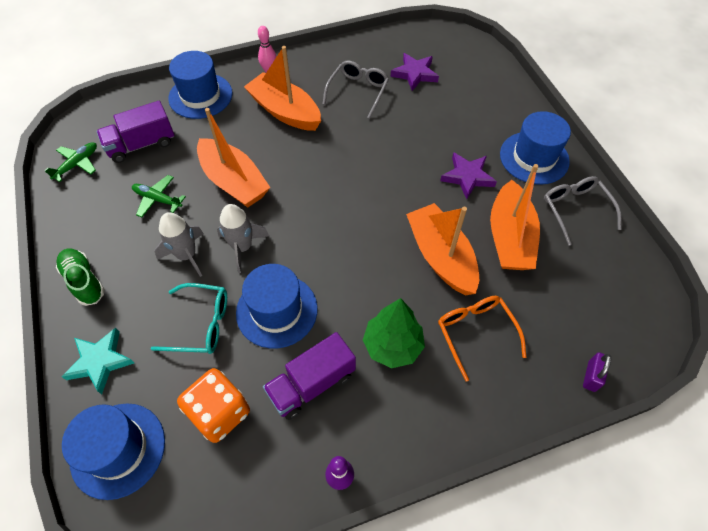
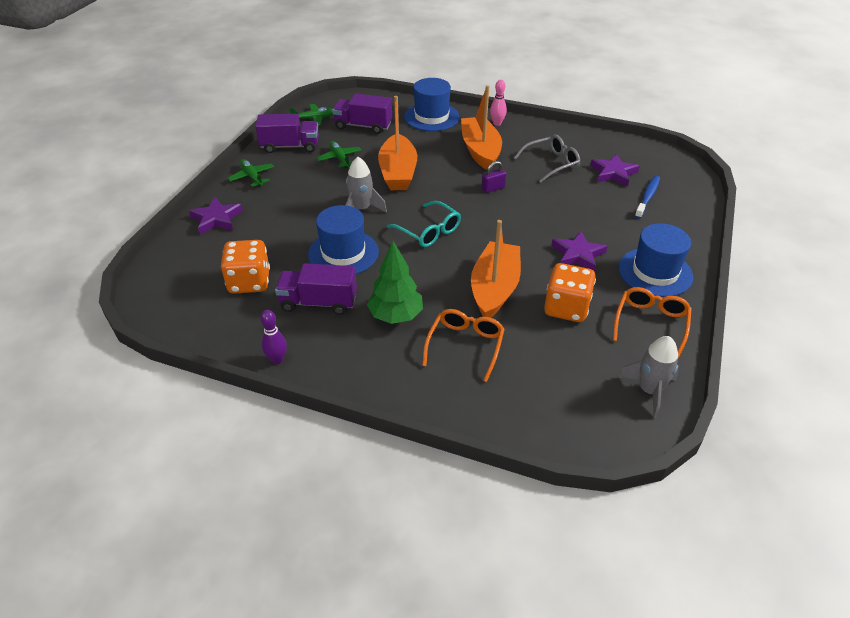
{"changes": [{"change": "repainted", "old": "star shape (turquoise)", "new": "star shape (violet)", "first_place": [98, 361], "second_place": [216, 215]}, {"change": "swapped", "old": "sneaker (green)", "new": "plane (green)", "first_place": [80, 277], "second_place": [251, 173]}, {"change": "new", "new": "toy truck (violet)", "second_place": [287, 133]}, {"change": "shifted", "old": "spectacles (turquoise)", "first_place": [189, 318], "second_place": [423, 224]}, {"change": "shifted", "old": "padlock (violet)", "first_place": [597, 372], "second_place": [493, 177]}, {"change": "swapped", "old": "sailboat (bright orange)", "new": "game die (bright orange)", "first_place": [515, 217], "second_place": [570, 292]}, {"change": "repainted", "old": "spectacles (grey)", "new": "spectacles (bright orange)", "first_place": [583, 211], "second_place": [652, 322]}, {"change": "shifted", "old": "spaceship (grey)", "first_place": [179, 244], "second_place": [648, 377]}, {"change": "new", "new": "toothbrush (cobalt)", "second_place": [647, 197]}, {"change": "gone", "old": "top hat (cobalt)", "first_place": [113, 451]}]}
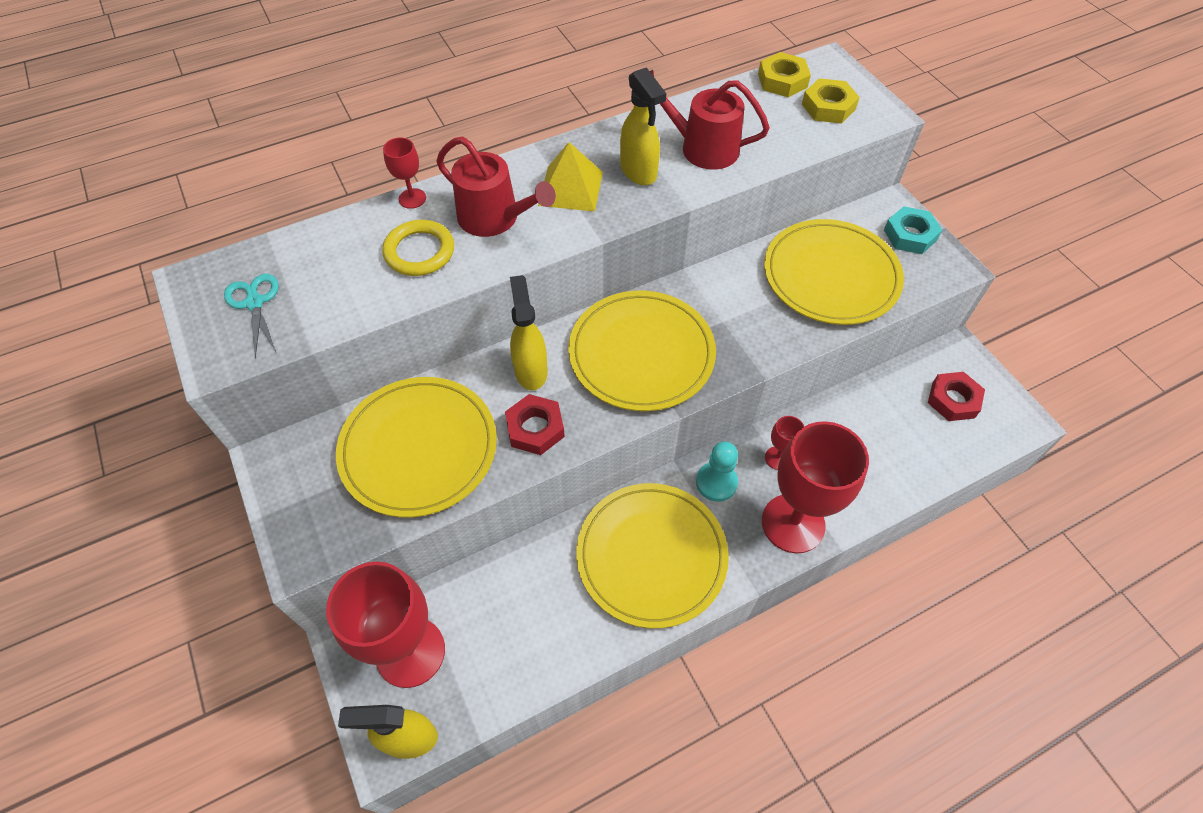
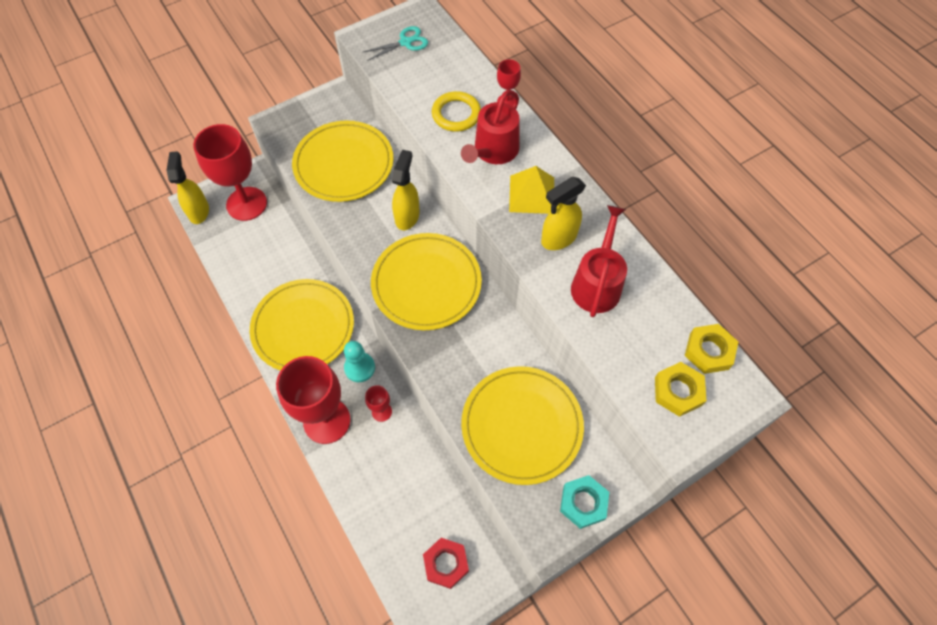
{"changes": [{"change": "rotated", "old": "sprayer (yellow)", "first_place": [529, 332], "second_place": [406, 190], "degrees": -60}, {"change": "gone", "old": "nut (red)", "first_place": [535, 424]}]}
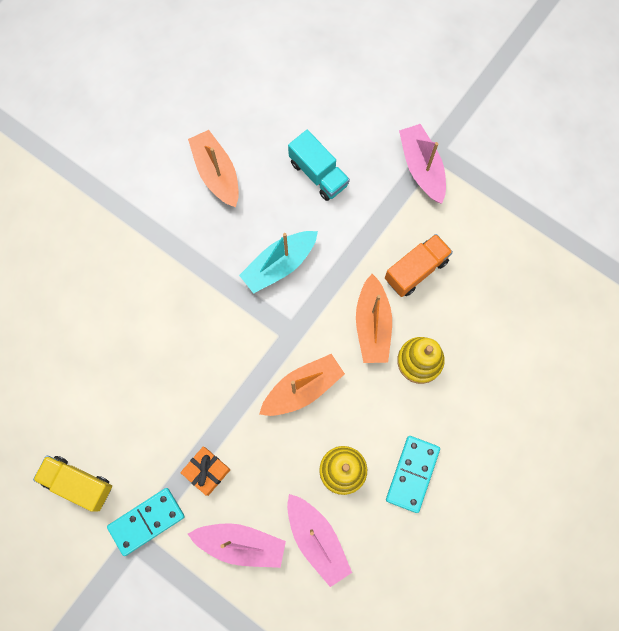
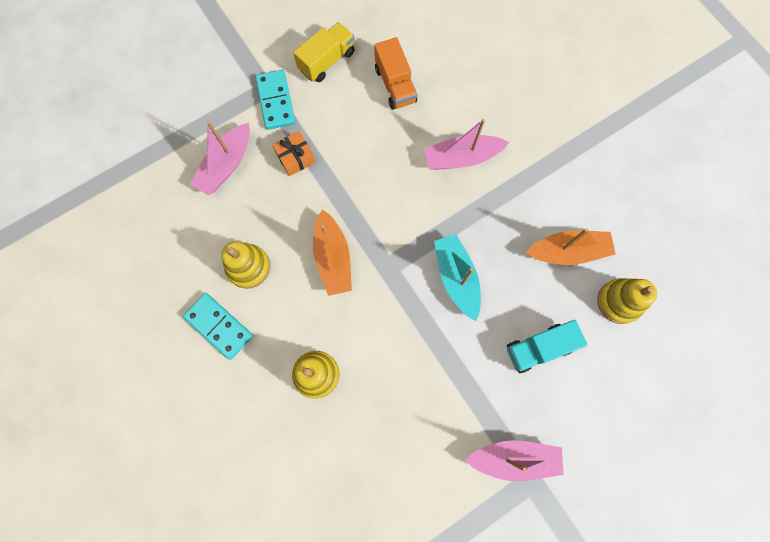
{"changes": [{"change": "shifted", "old": "toy truck (bright orange)", "first_place": [419, 265], "second_place": [395, 73]}, {"change": "shifted", "old": "sailboat (rosy)", "first_place": [319, 540], "second_place": [466, 144]}, {"change": "new", "new": "stacking toy (yellow)", "second_place": [627, 301]}, {"change": "gone", "old": "sailboat (bright orange)", "first_place": [374, 318]}]}
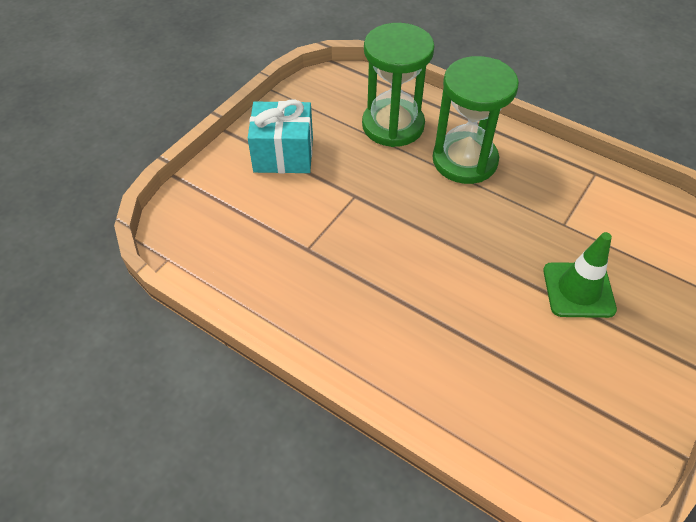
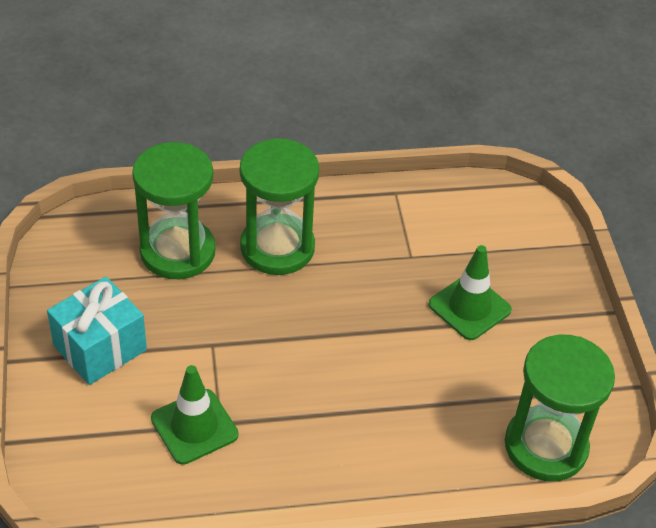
{"changes": [{"change": "new", "new": "traffic cone (green)", "second_place": [195, 415]}, {"change": "new", "new": "sand timer (green)", "second_place": [560, 408]}]}
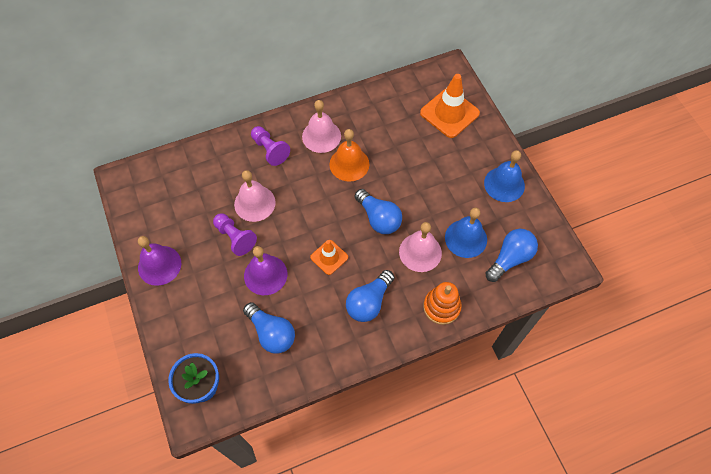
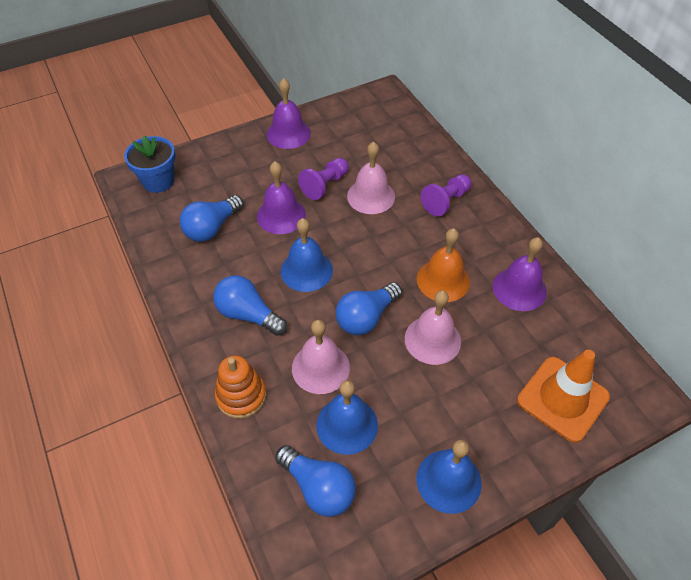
{"changes": [{"change": "swapped", "old": "traffic cone (bright orange)", "new": "school bell (cobalt)", "first_place": [329, 257], "second_place": [307, 255]}, {"change": "shifted", "old": "school bell (rosy)", "first_place": [321, 126], "second_place": [433, 327]}, {"change": "new", "new": "school bell (violet)", "second_place": [520, 274]}]}
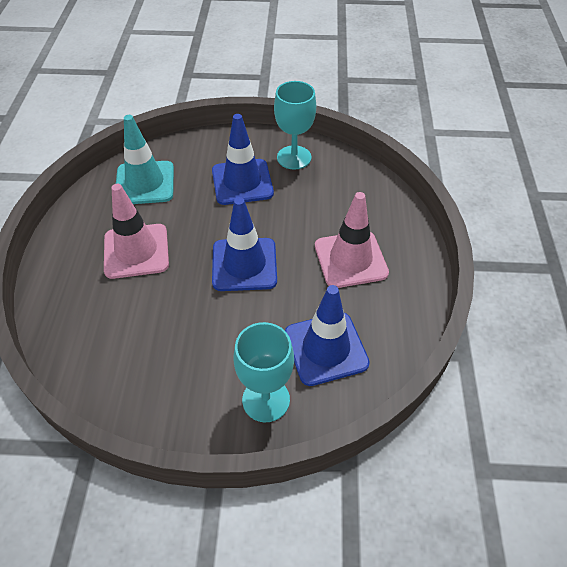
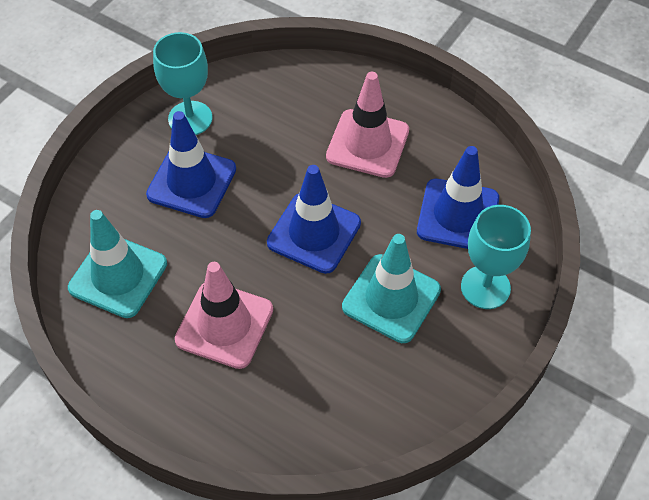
{"changes": [{"change": "new", "new": "traffic cone (turquoise)", "second_place": [391, 288]}]}
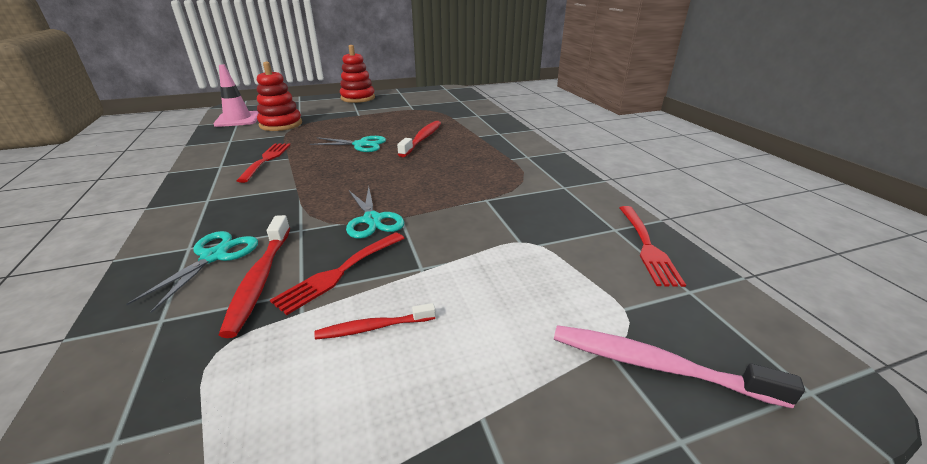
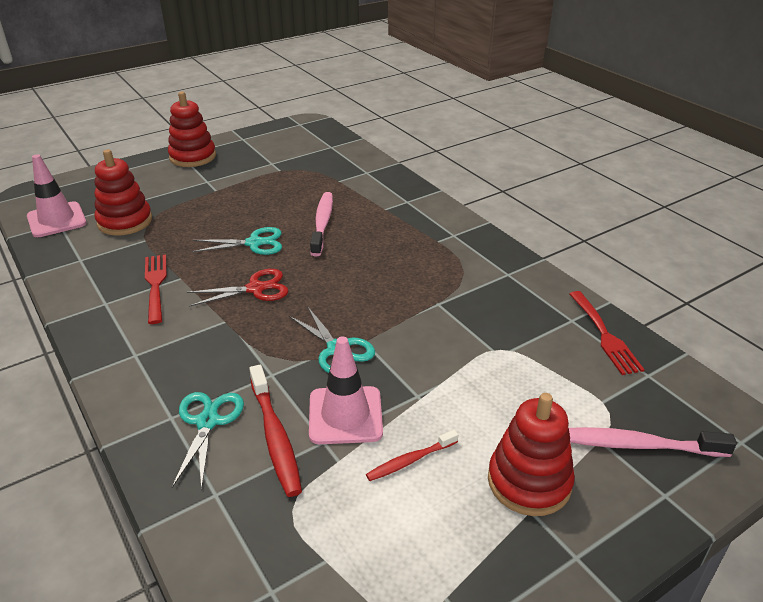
{"changes": [{"change": "new", "new": "scissors (red)", "second_place": [237, 288]}, {"change": "swapped", "old": "table fork (red)", "new": "traffic cone (rosy)", "first_place": [337, 273], "second_place": [346, 390]}, {"change": "repainted", "old": "toothbrush (red)", "new": "toothbrush (rosy)", "first_place": [419, 139], "second_place": [321, 224]}, {"change": "new", "new": "stacking toy (red)", "second_place": [531, 454]}]}
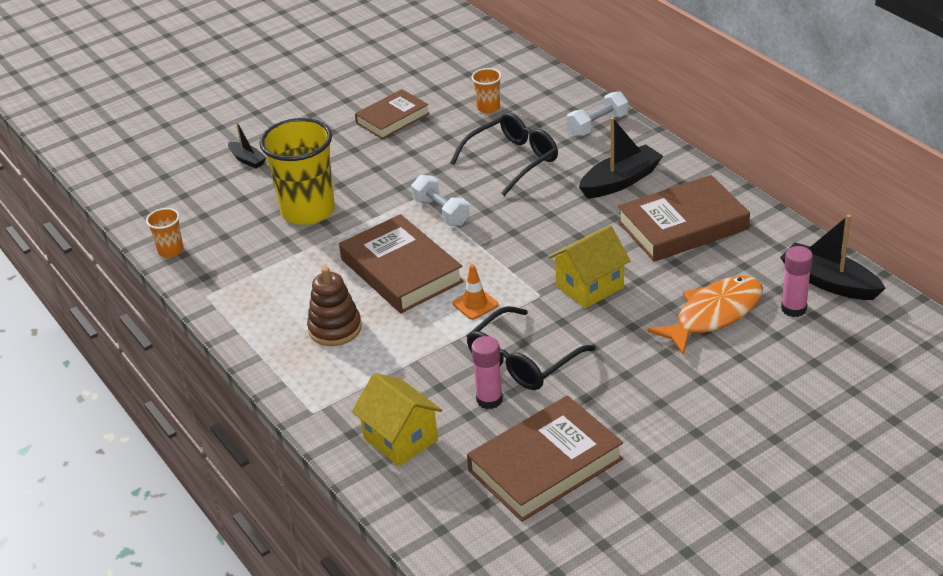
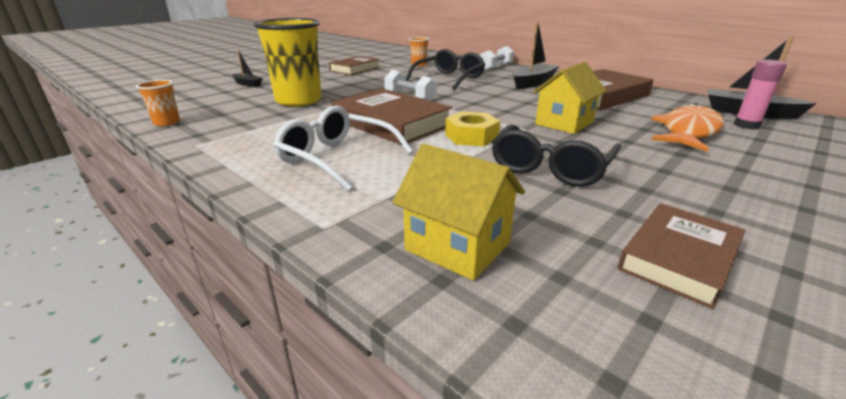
{"changes": [{"change": "swapped", "old": "stacking toy (russet)", "new": "spectacles (white)", "first_place": [334, 306], "second_place": [343, 148]}, {"change": "swapped", "old": "traffic cone (bright orange)", "new": "nut (yellow)", "first_place": [475, 292], "second_place": [472, 129]}, {"change": "scaled", "old": "hardcover (russet)", "first_place": [545, 458], "second_place": [682, 256], "factor": 0.64}, {"change": "gone", "old": "glue (rosy)", "first_place": [487, 372]}]}
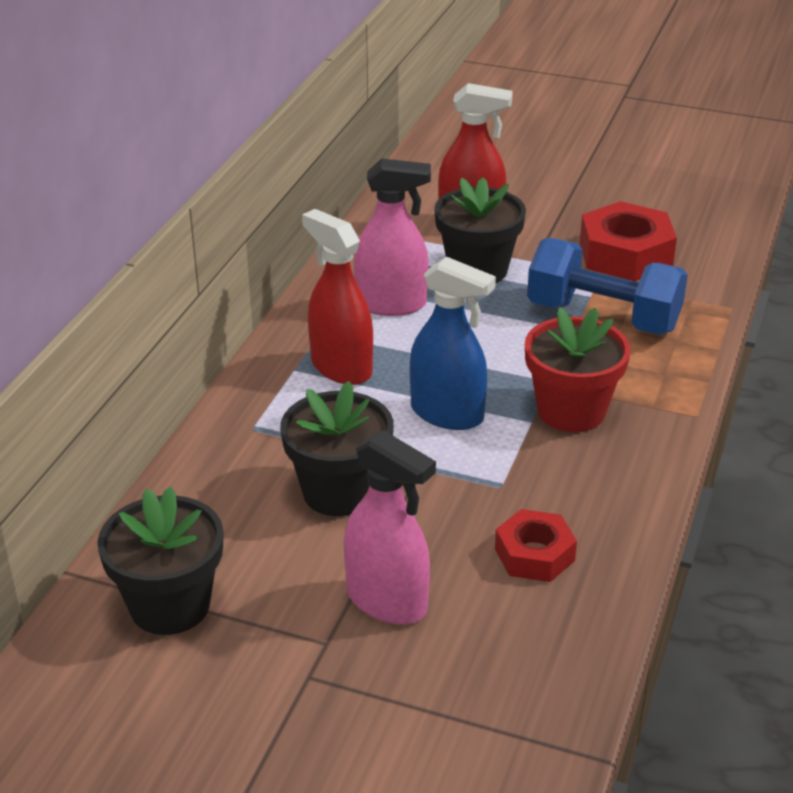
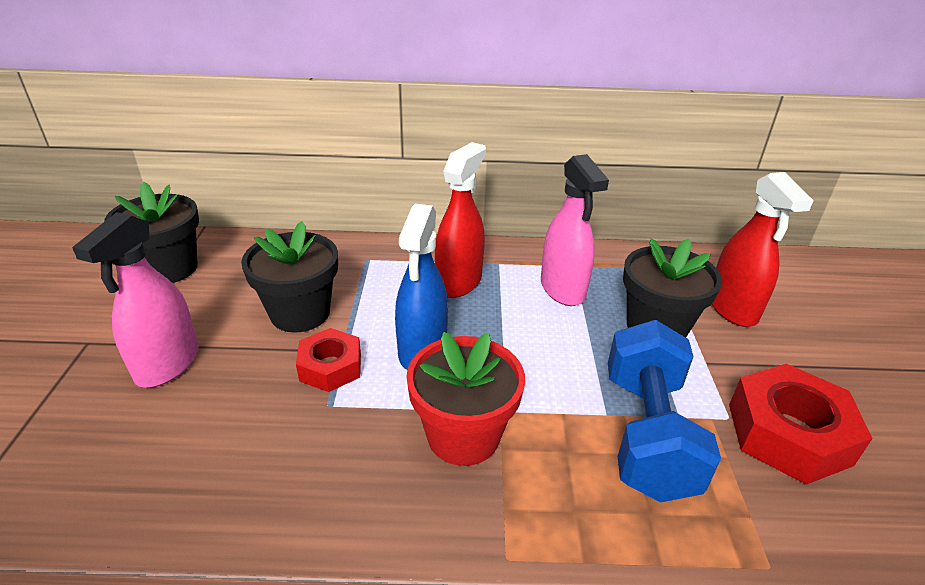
{"changes": [{"change": "shifted", "old": "nut (red)", "first_place": [536, 545], "second_place": [328, 360]}]}
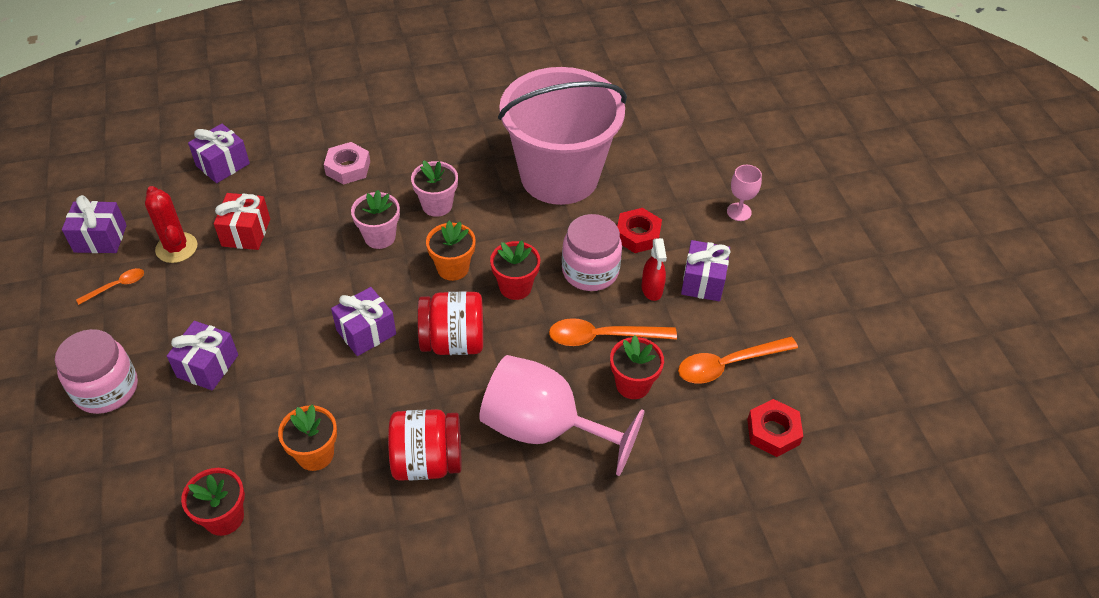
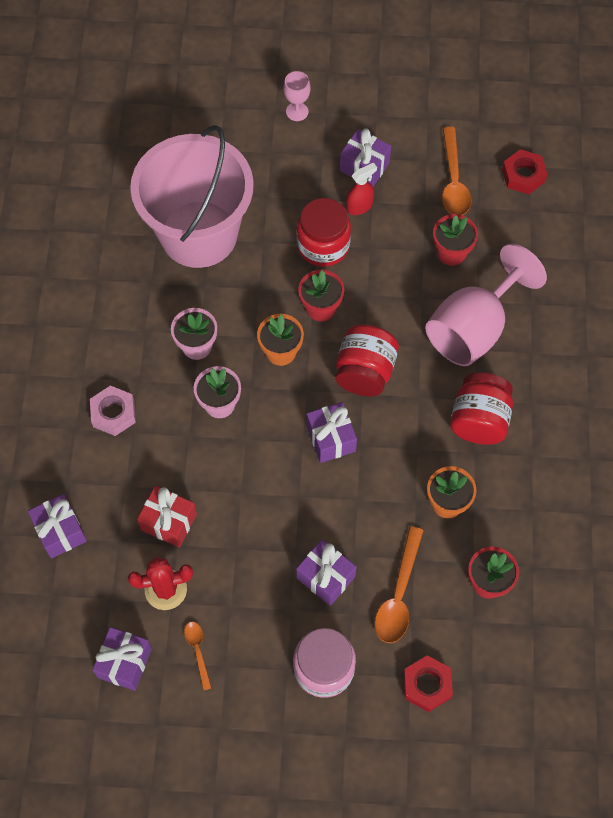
{"changes": [{"change": "repainted", "old": "jam jar (rosy)", "new": "jam jar (red)", "first_place": [592, 252], "second_place": [324, 232]}, {"change": "rotated", "old": "sprayer (red)", "first_place": [654, 269], "second_place": [361, 189], "degrees": -45}, {"change": "shifted", "old": "teaspoon (bright orange)", "first_place": [613, 332], "second_place": [399, 584]}, {"change": "shifted", "old": "nut (red)", "first_place": [639, 230], "second_place": [428, 683]}]}
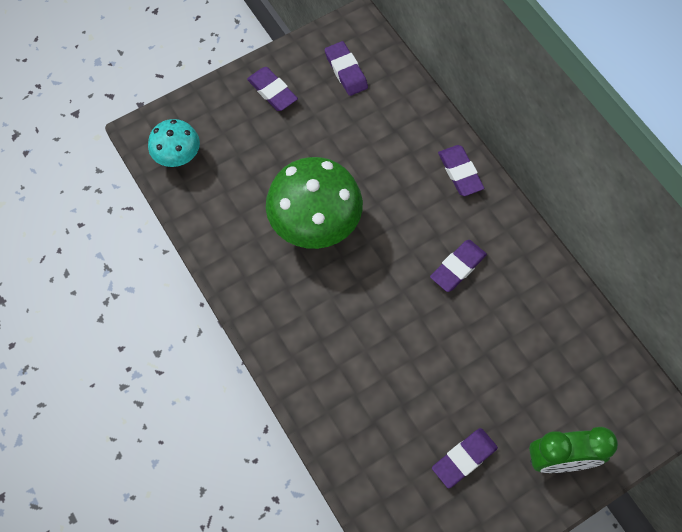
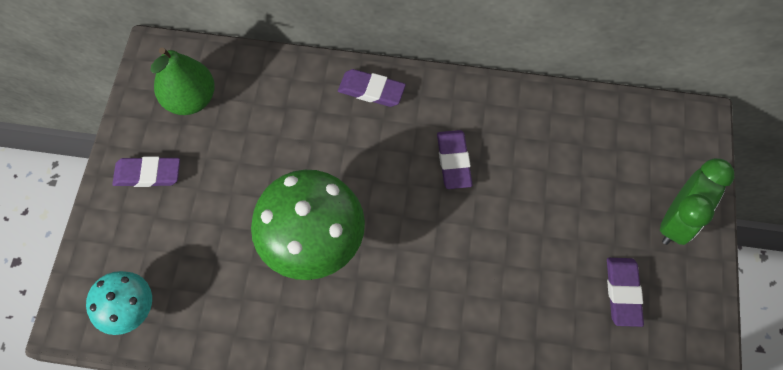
{"changes": [{"change": "swapped", "old": "eraser (violet)", "new": "toy pear (green)", "first_place": [346, 68], "second_place": [183, 81]}]}
